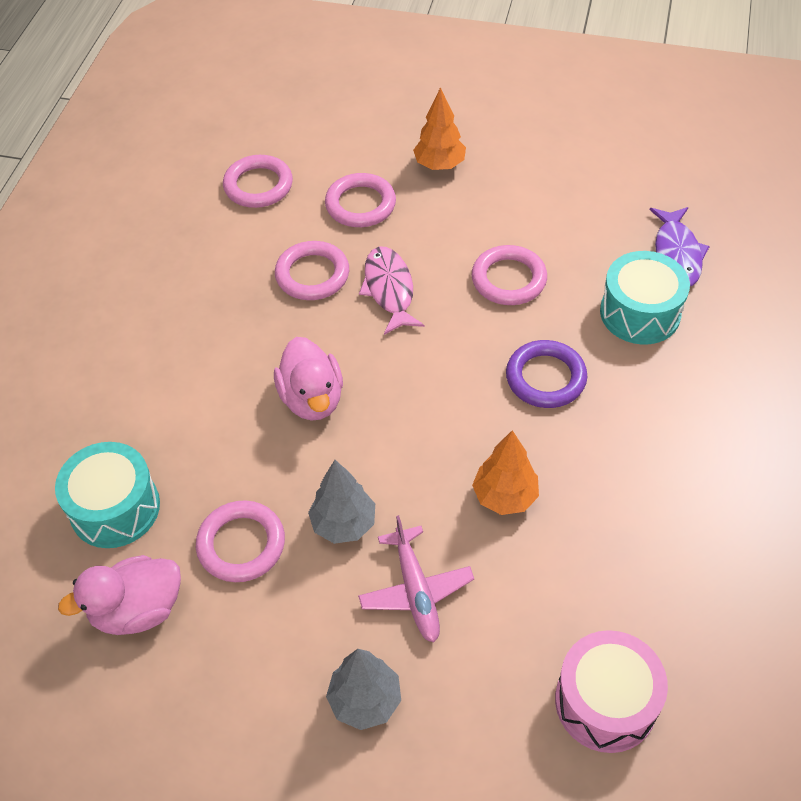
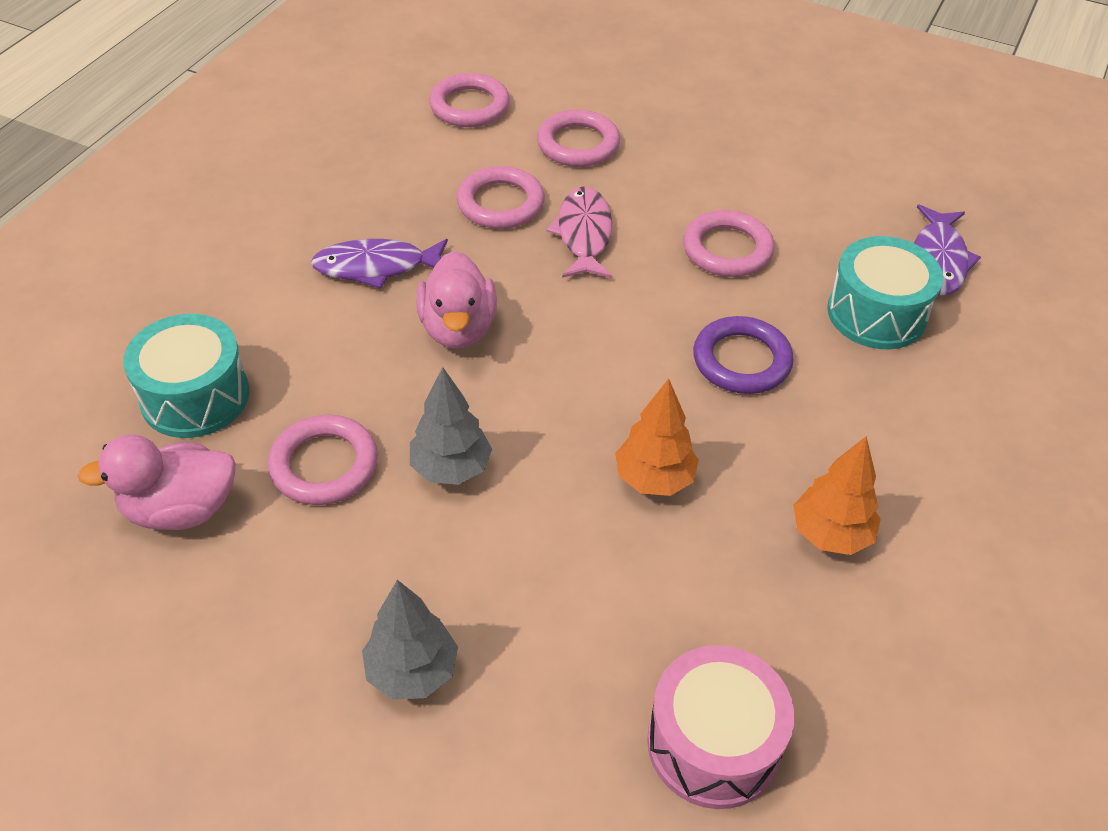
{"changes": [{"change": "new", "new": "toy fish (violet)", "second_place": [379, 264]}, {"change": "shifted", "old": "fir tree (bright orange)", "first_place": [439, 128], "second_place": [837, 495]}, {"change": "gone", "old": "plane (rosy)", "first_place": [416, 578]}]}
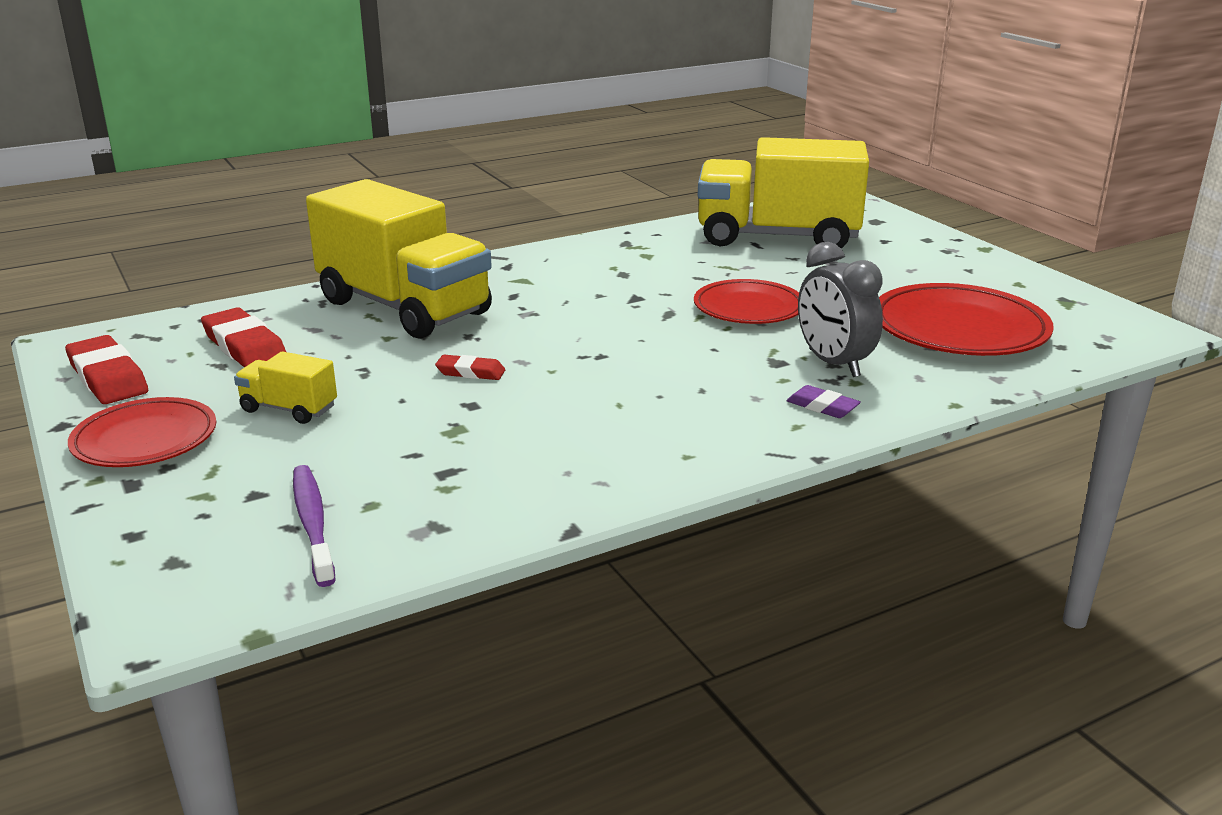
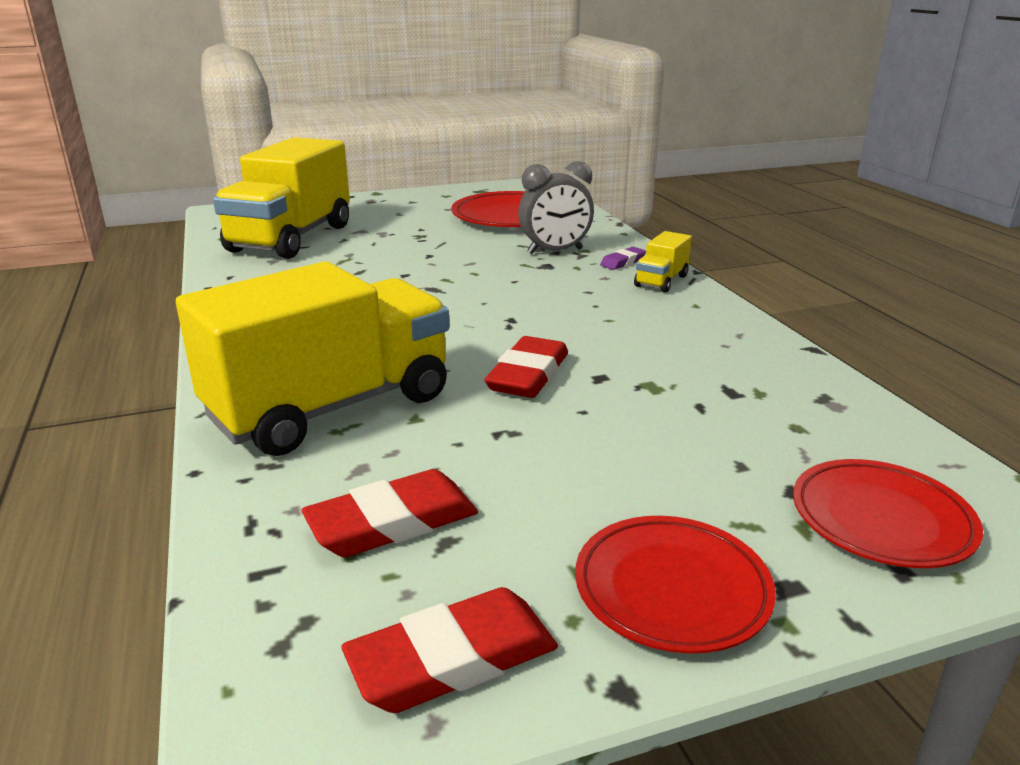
{"changes": [{"change": "scaled", "old": "eraser (red)", "first_place": [470, 367], "second_place": [526, 367], "factor": 1.78}, {"change": "shifted", "old": "toy truck (yellow)", "first_place": [285, 387], "second_place": [663, 262]}, {"change": "shifted", "old": "dinner plate (red)", "first_place": [746, 301], "second_place": [888, 513]}, {"change": "gone", "old": "toothbrush (violet)", "first_place": [314, 526]}]}
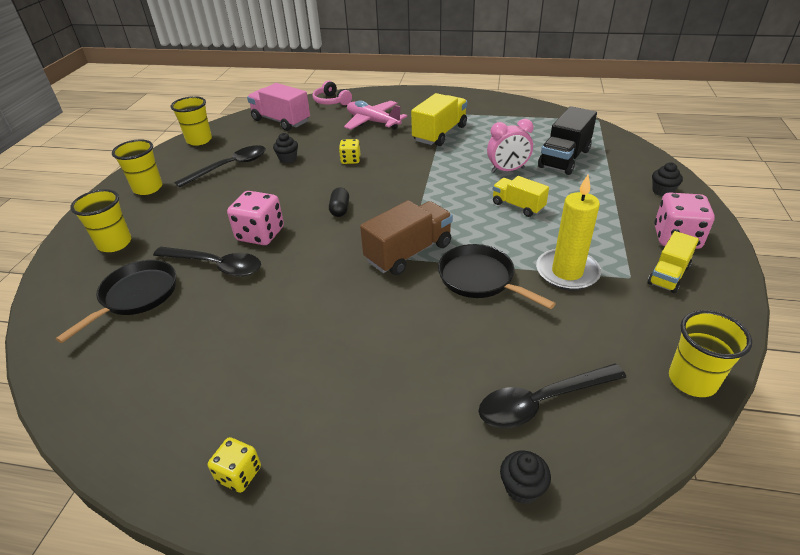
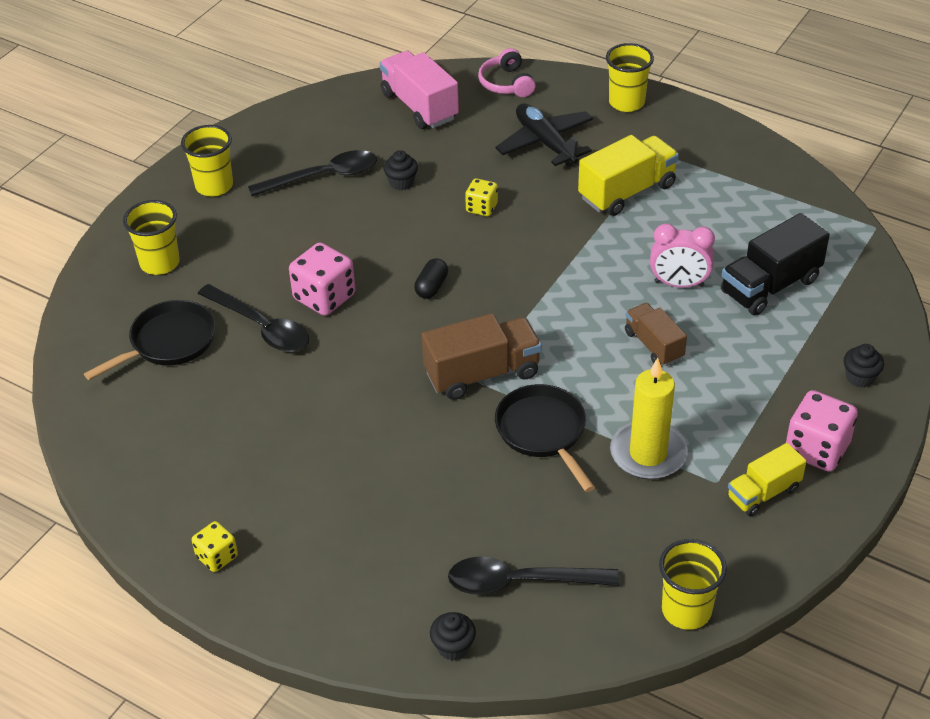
{"changes": [{"change": "repainted", "old": "plane (rosy)", "new": "plane (black)", "first_place": [375, 115], "second_place": [544, 135]}, {"change": "shifted", "old": "cup (yellow)", "first_place": [191, 121], "second_place": [630, 77]}, {"change": "repainted", "old": "toy truck (yellow)", "new": "toy truck (russet)", "first_place": [521, 196], "second_place": [656, 334]}]}
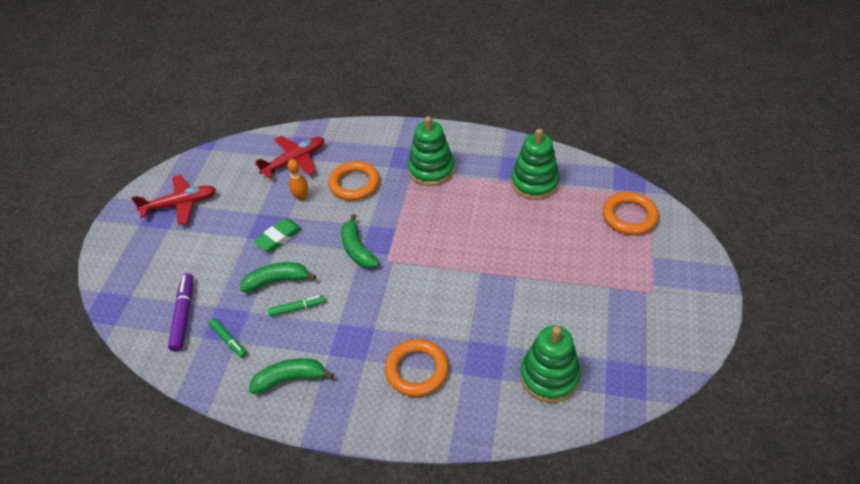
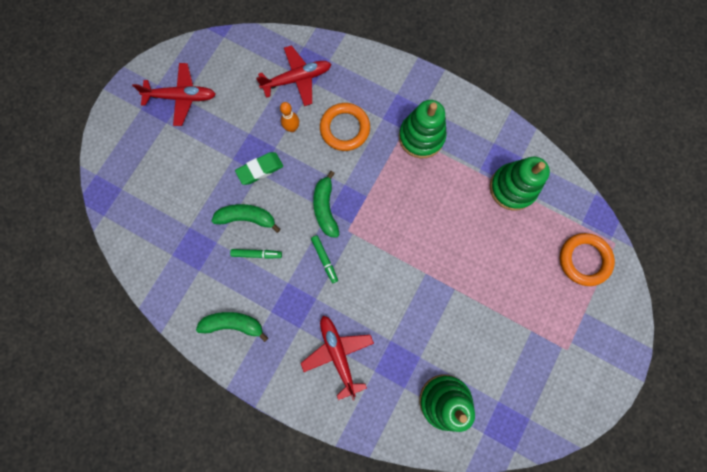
{"changes": [{"change": "swapped", "old": "ring (bright orange)", "new": "plane (red)", "first_place": [417, 368], "second_place": [337, 358]}, {"change": "shifted", "old": "felt pen (green)", "first_place": [227, 338], "second_place": [324, 259]}, {"change": "gone", "old": "felt pen (violet)", "first_place": [180, 312]}]}
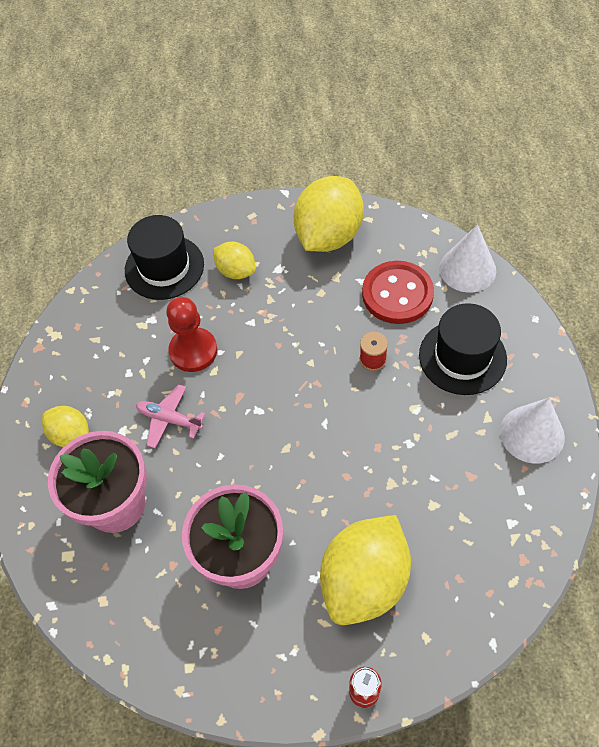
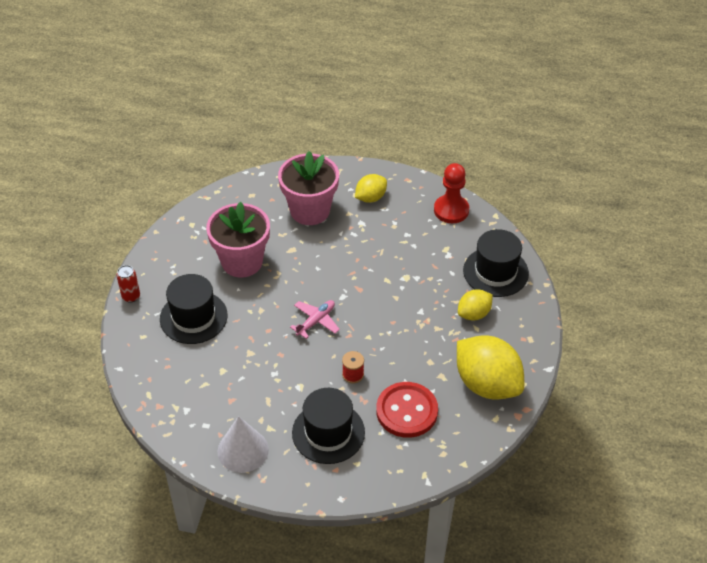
{"changes": [{"change": "swapped", "old": "lemon (yellow)", "new": "top hat (black)", "first_place": [365, 570], "second_place": [194, 309]}, {"change": "shifted", "old": "plane (rosy)", "first_place": [171, 416], "second_place": [315, 319]}, {"change": "shifted", "old": "game pawn (red)", "first_place": [191, 334], "second_place": [451, 193]}, {"change": "gone", "old": "cone (white)", "first_place": [467, 258]}]}
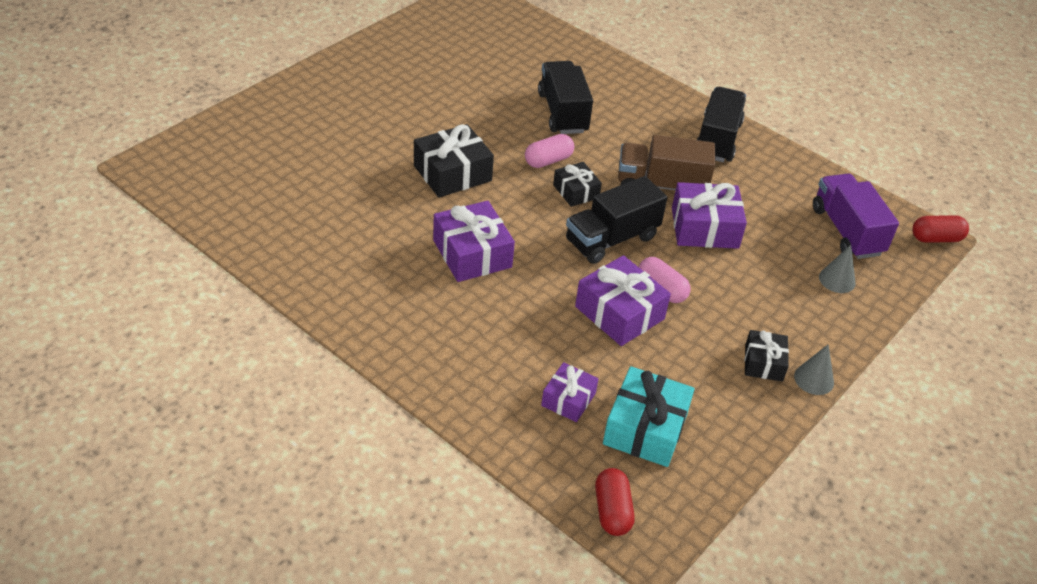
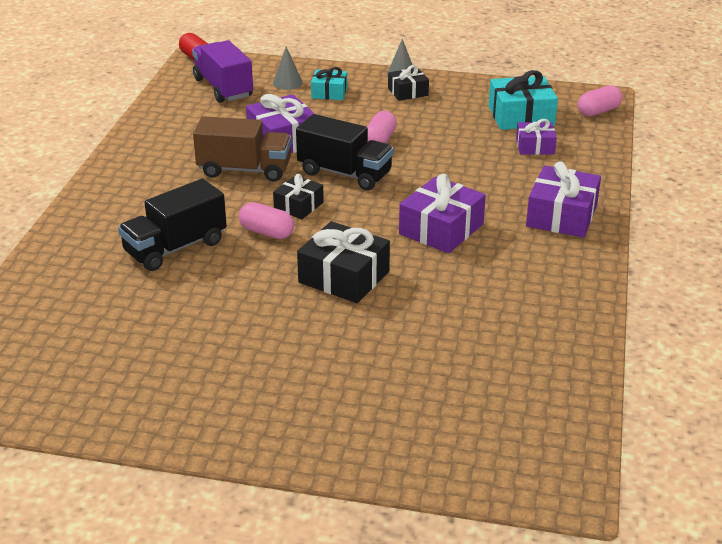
{"changes": [{"change": "rotated", "old": "toy truck (violet)", "first_place": [856, 216], "second_place": [222, 71], "degrees": 105}, {"change": "rotated", "old": "toy truck (russet)", "first_place": [666, 162], "second_place": [242, 149], "degrees": -60}, {"change": "new", "new": "wrapped gift (turquoise)", "second_place": [329, 83]}, {"change": "shifted", "old": "wrapped gift (violet)", "first_place": [623, 300], "second_place": [563, 199]}, {"change": "repainted", "old": "pill shape (red)", "new": "pill shape (rosy)", "first_place": [614, 502], "second_place": [600, 100]}, {"change": "gone", "old": "toy truck (black)", "first_place": [721, 124]}]}
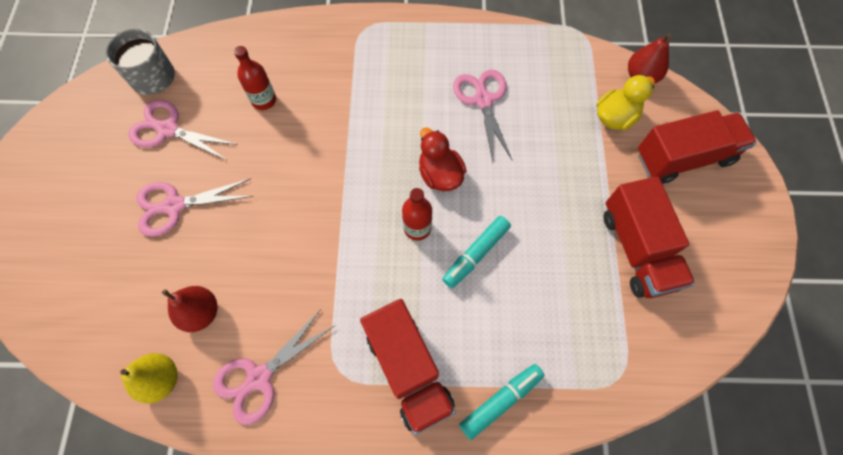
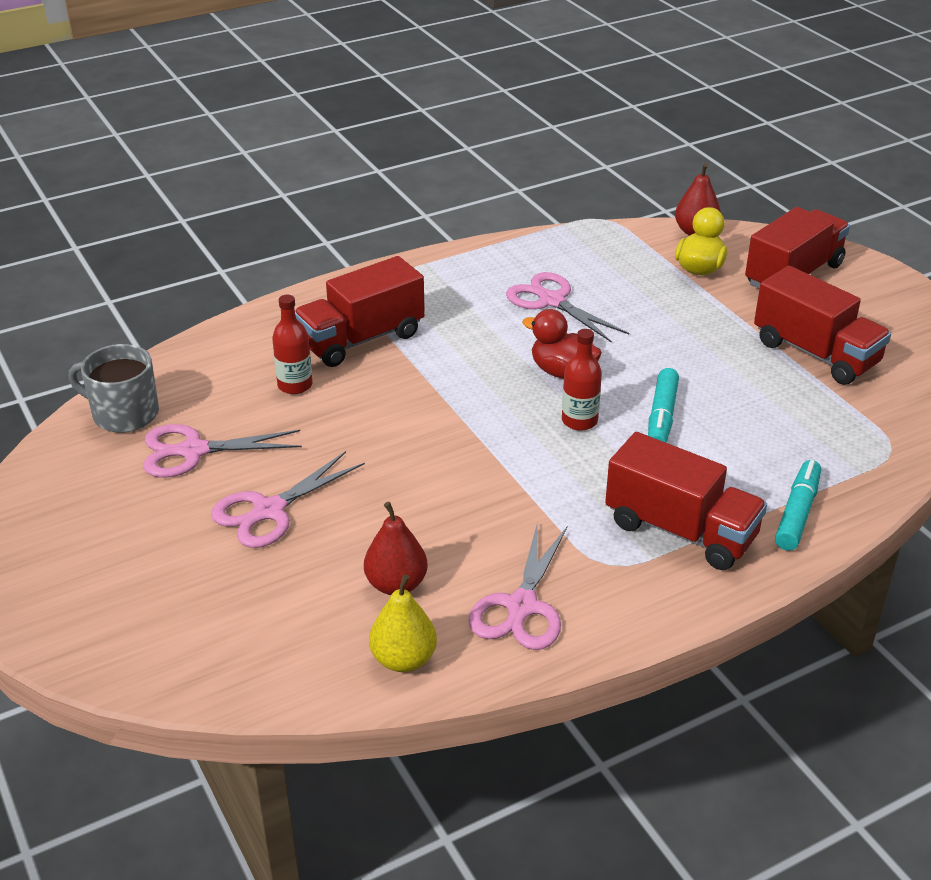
{"changes": [{"change": "new", "new": "toy truck (red)", "second_place": [360, 311]}]}
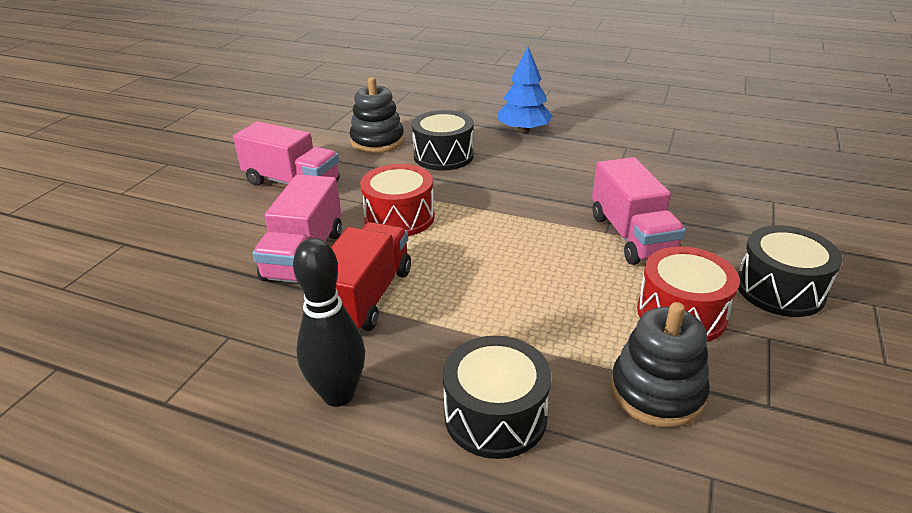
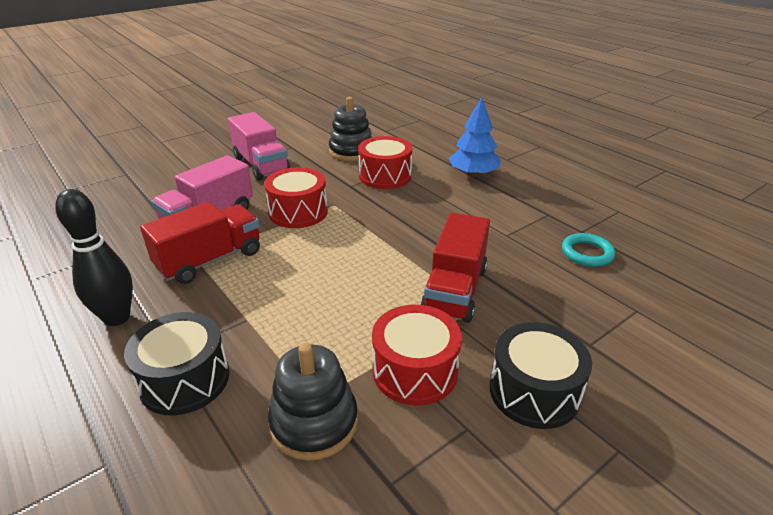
{"changes": [{"change": "repainted", "old": "toy drum (black)", "new": "toy drum (red)", "first_place": [443, 140], "second_place": [385, 162]}, {"change": "repainted", "old": "toy truck (rosy)", "new": "toy truck (red)", "first_place": [639, 211], "second_place": [455, 268]}, {"change": "new", "new": "ring (turquoise)", "second_place": [588, 250]}]}
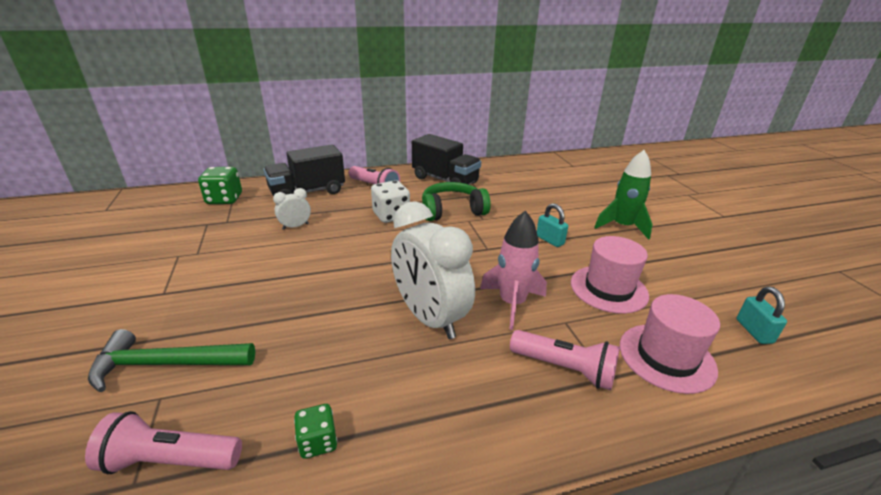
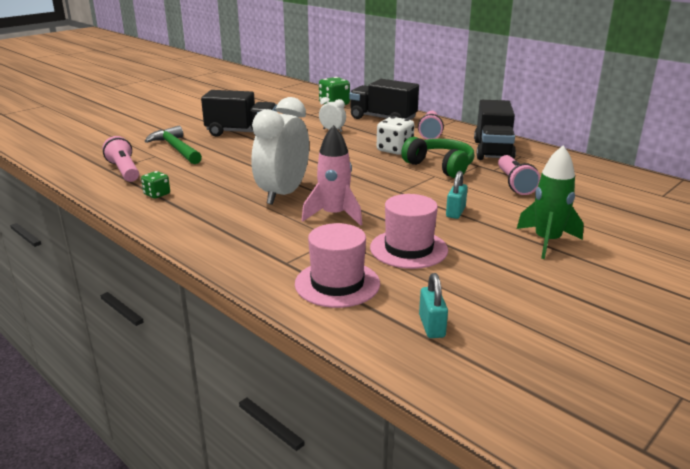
{"changes": [{"change": "new", "new": "toy truck (black)", "second_place": [239, 113]}, {"change": "rotated", "old": "padlock (turquoise)", "first_place": [762, 315], "second_place": [433, 305], "degrees": -60}, {"change": "shifted", "old": "flashlight (rosy)", "first_place": [565, 360], "second_place": [519, 175]}]}
